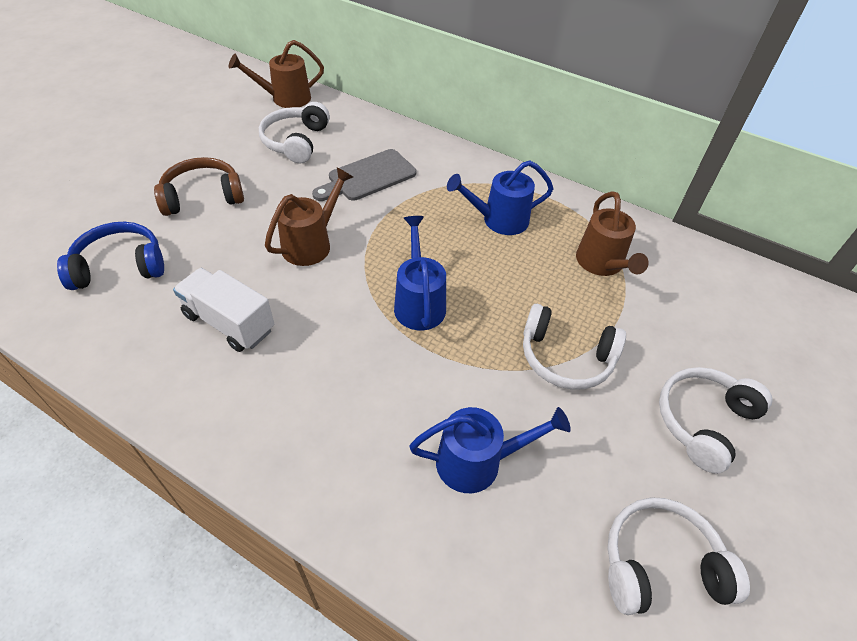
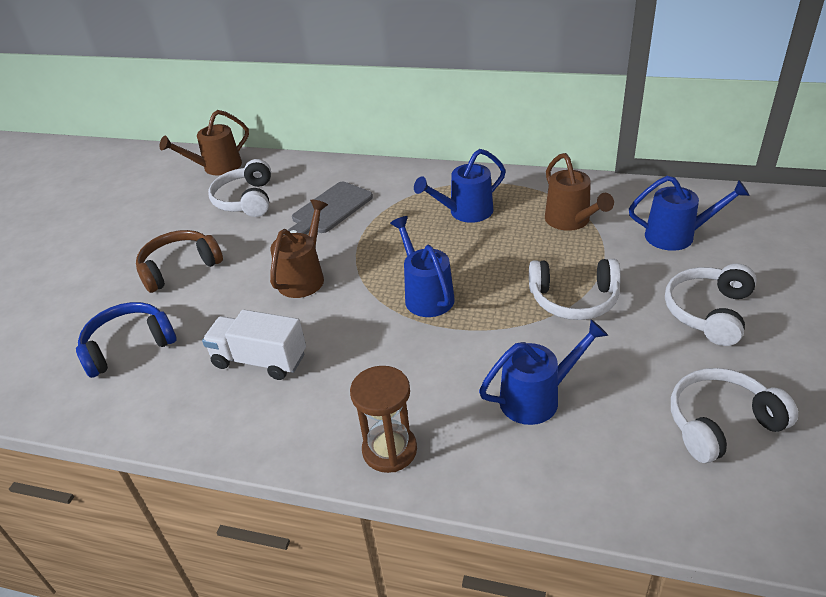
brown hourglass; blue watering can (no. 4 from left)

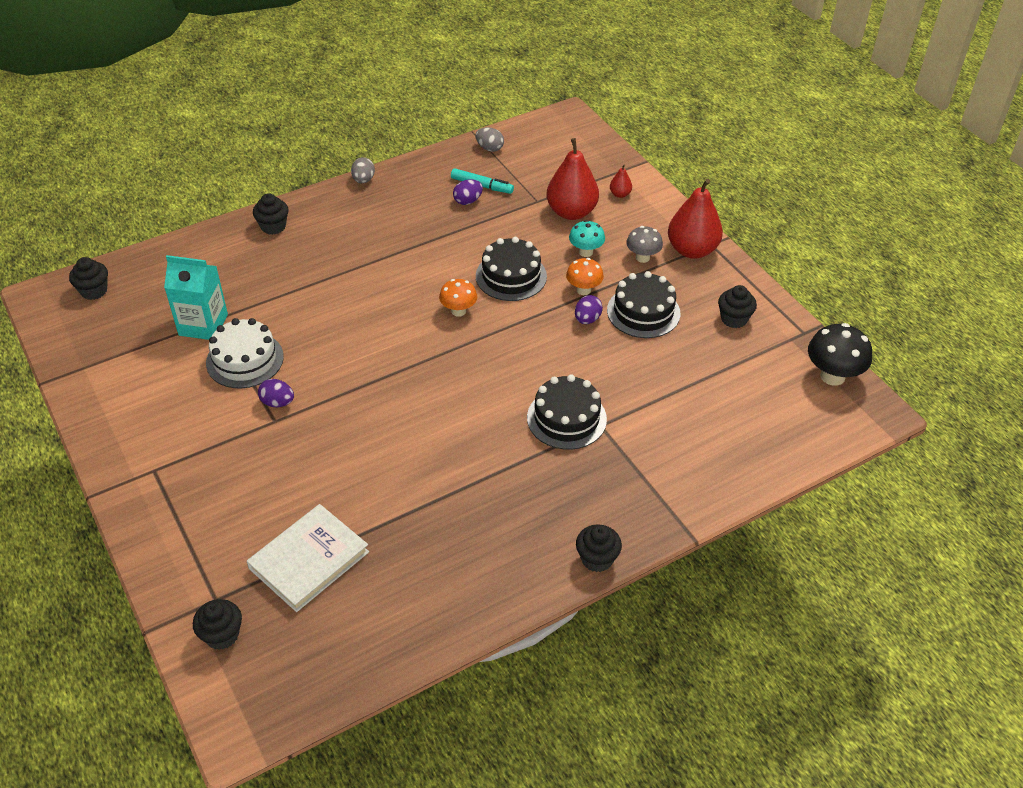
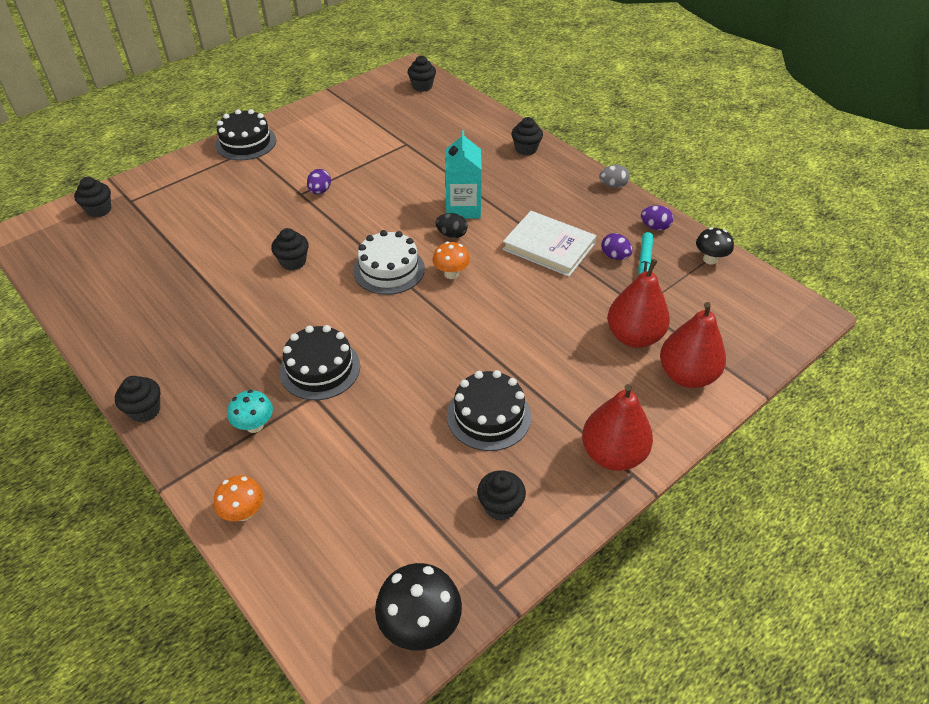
turquoise carton; white cake; white book; black mushroom (no. 2 from left); black cake (no. 1 from left); orange mushroom (no. 1 from left); turquoise mushroom; purple egg (no. 3 from left); red pear (no. 3 from left); grey mushroom; black cupcake (no. 3 from left); black egg

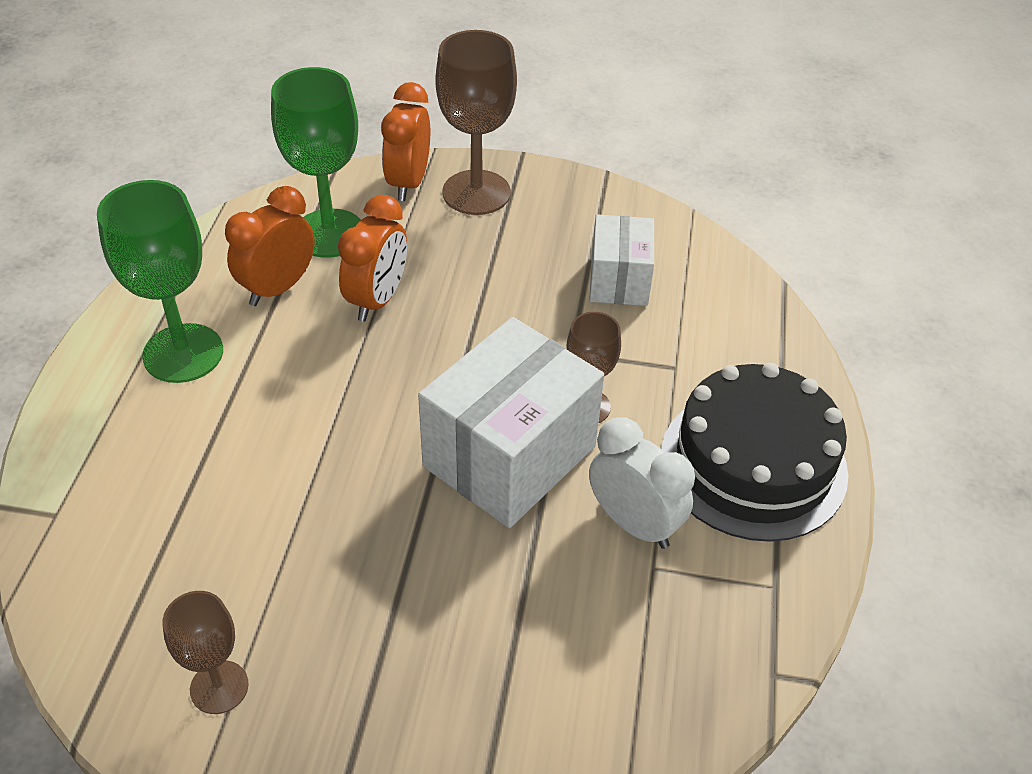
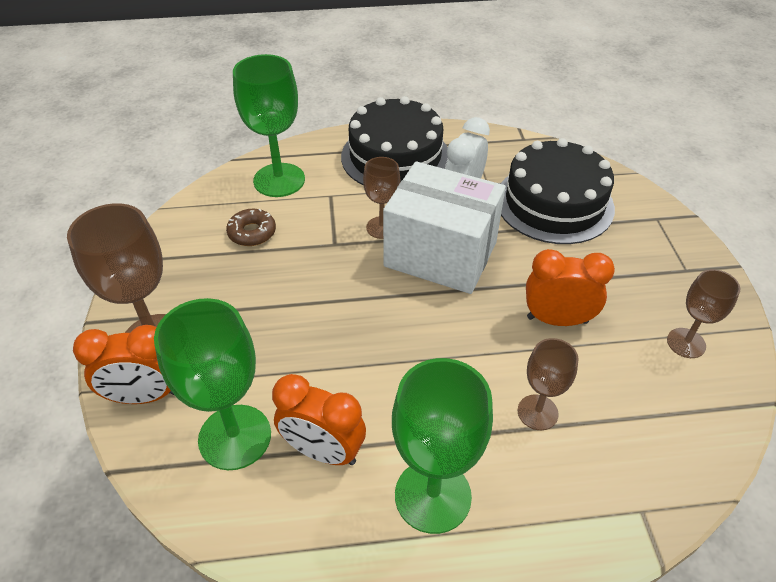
orange clock (no. 3 from left); brown donut; green goblet (no. 2 from left); black cake (no. 2 from left); brown goblet (no. 3 from left)

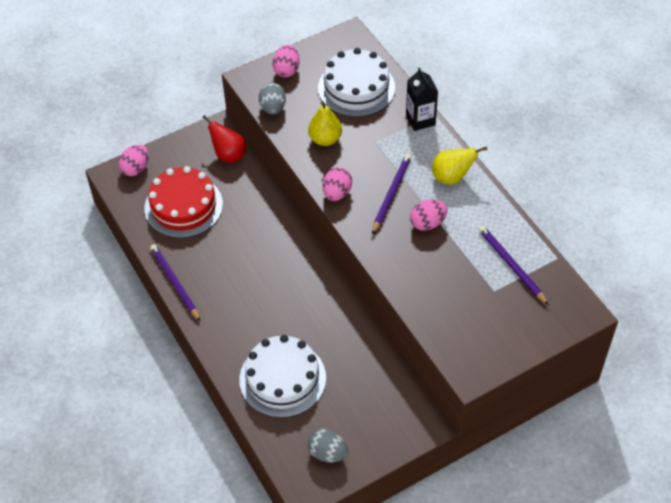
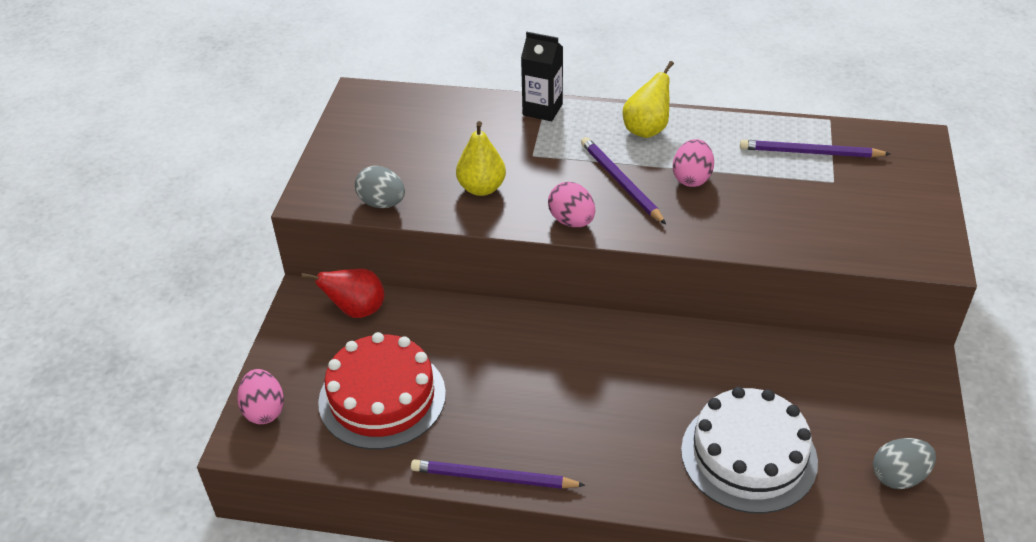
pink egg (no. 2 from left in the first image); white cake (no. 2 from left in the first image)

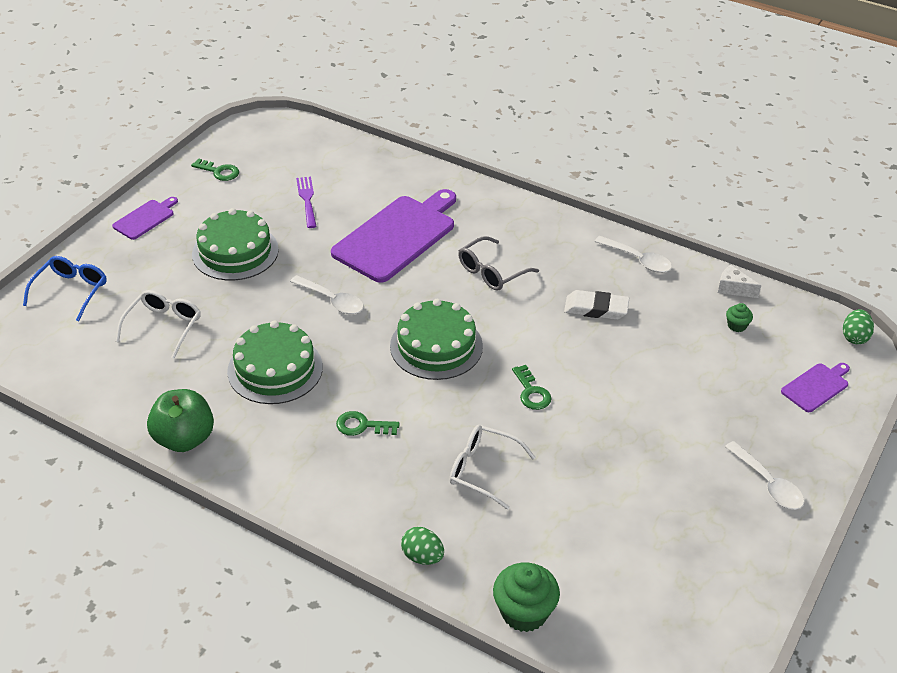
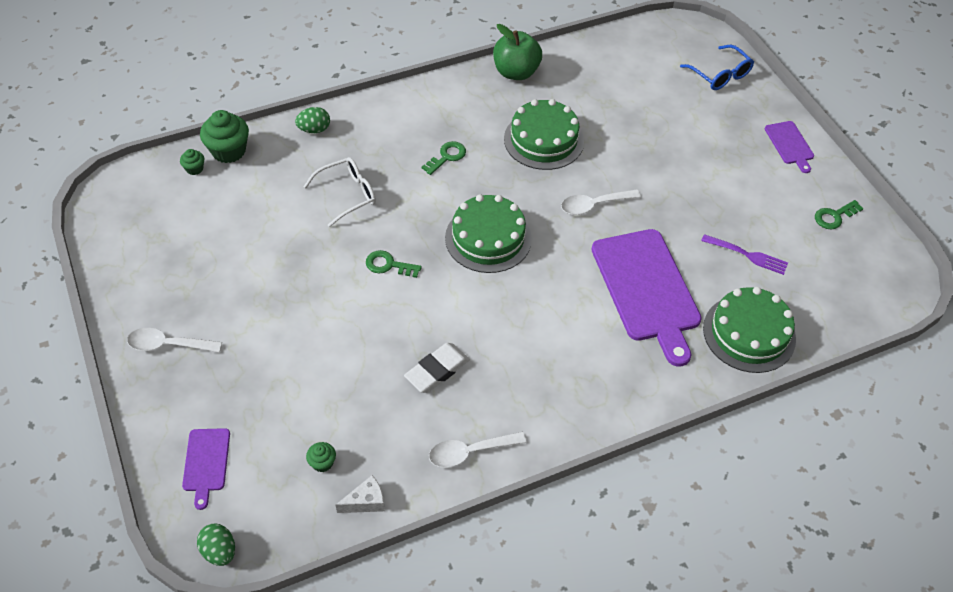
white glasses (no. 1 from left in the first image); green cake (no. 3 from left); grey glasses; green cupcake (no. 1 from left)

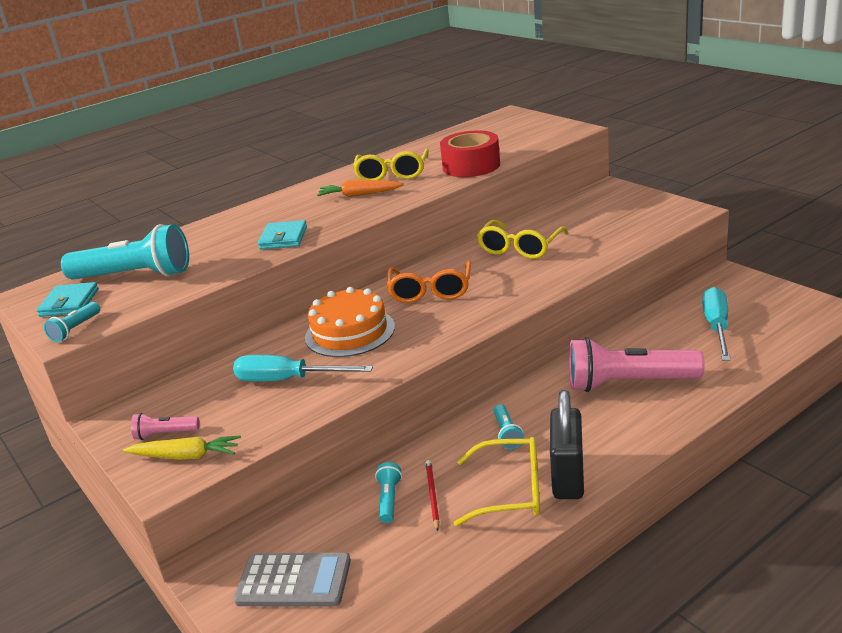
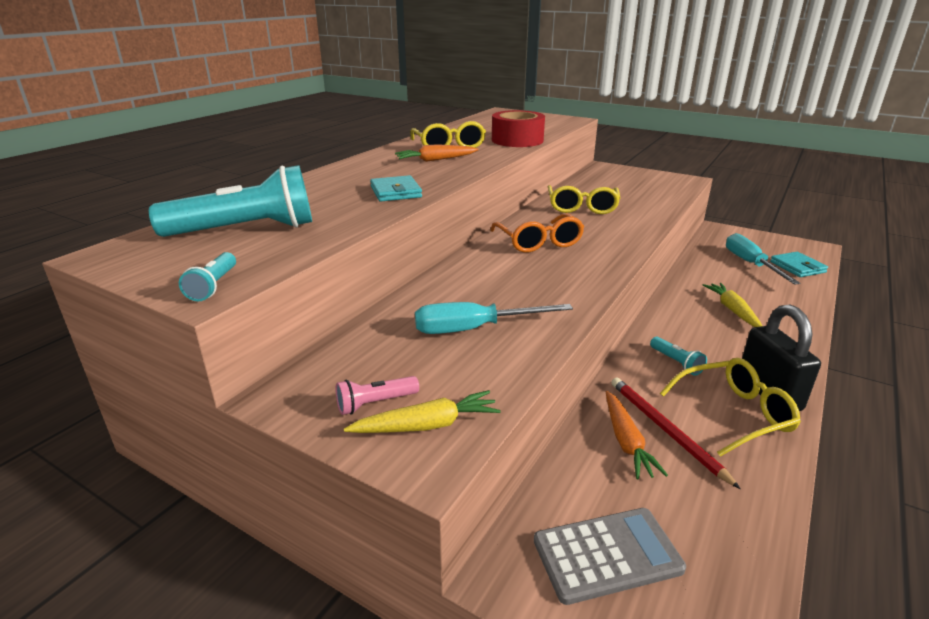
turquoise wallet (no. 2 from left); orange cake; orange carrot (no. 2 from left); red pencil; yellow carrot (no. 2 from left)

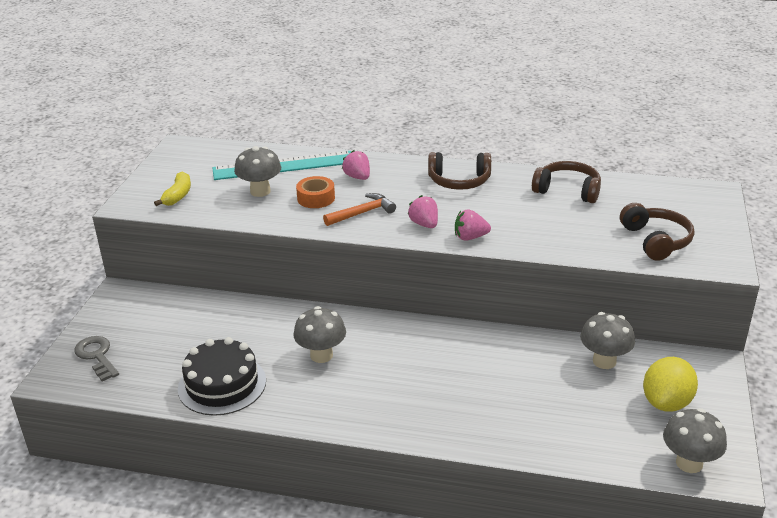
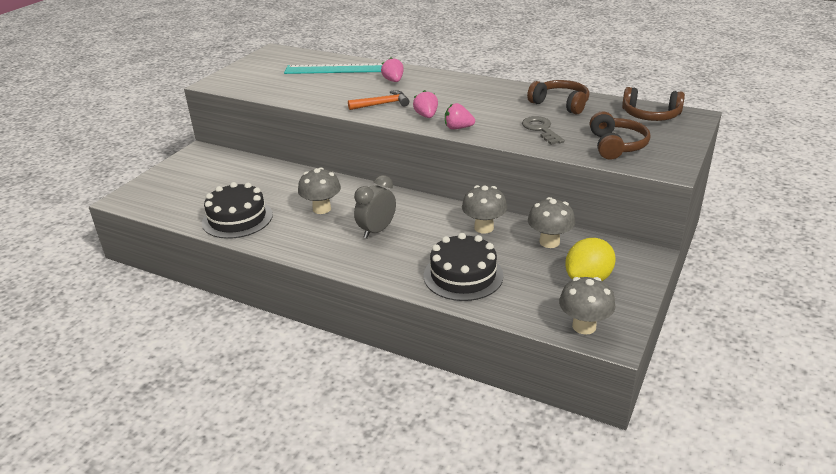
grey key; yellow banana; grey mushroom (no. 2 from left); orange tape; brown headphones (no. 3 from left); grey clock; black cake (no. 2 from left)

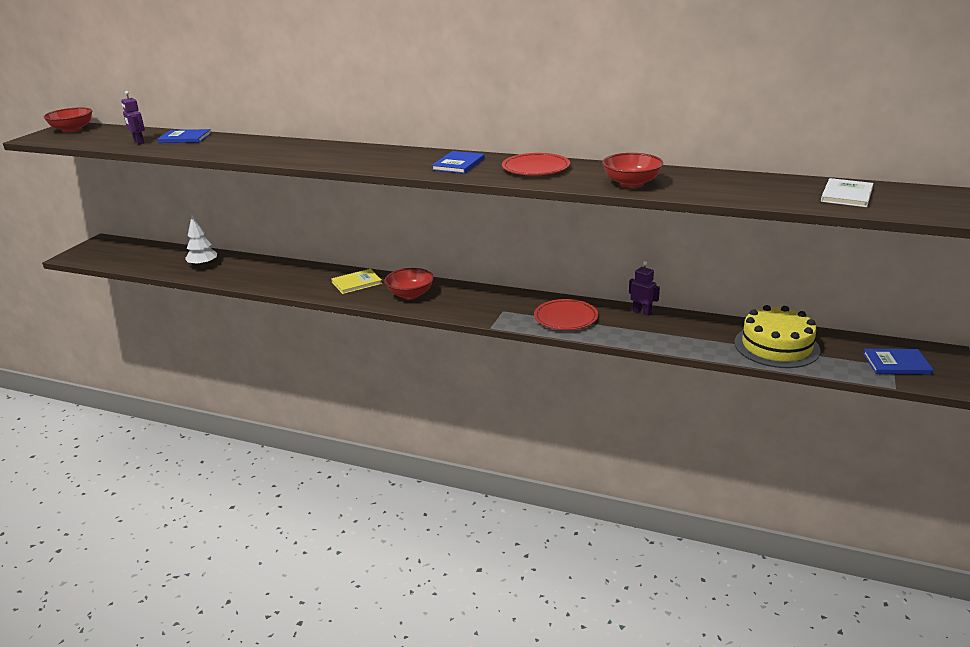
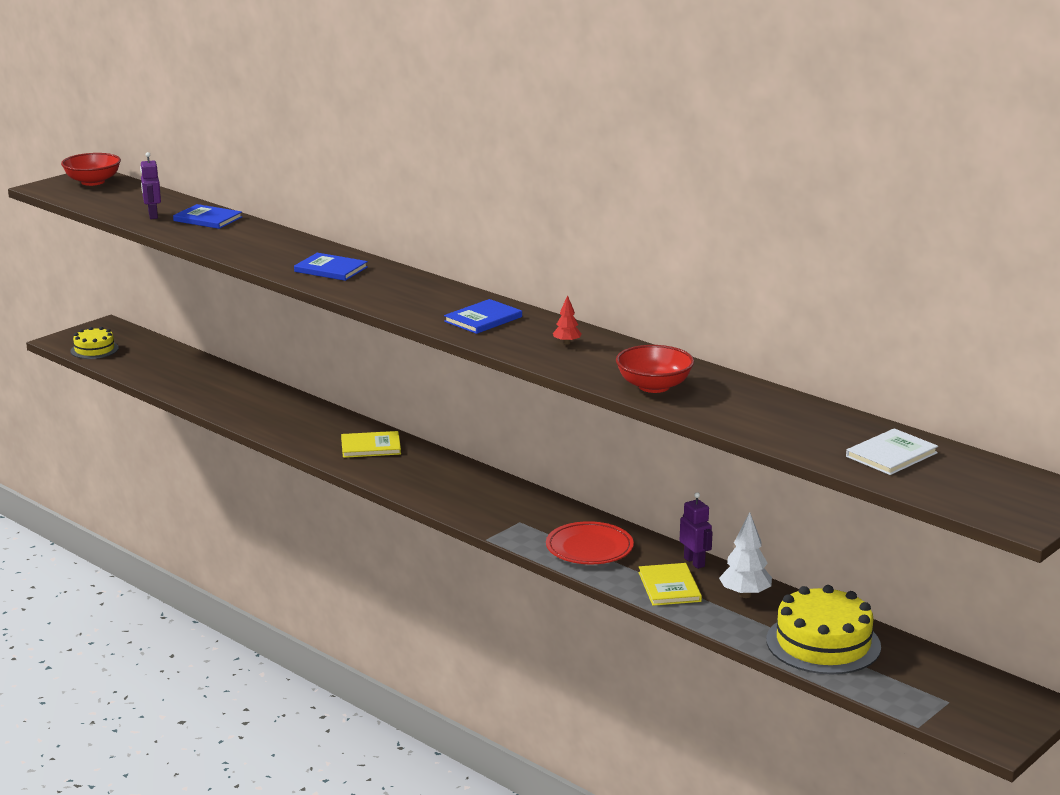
white tree; red bowl (no. 2 from left in the first image); red tree; blue book (no. 2 from left); yellow cake (no. 1 from left); yellow book (no. 2 from left)

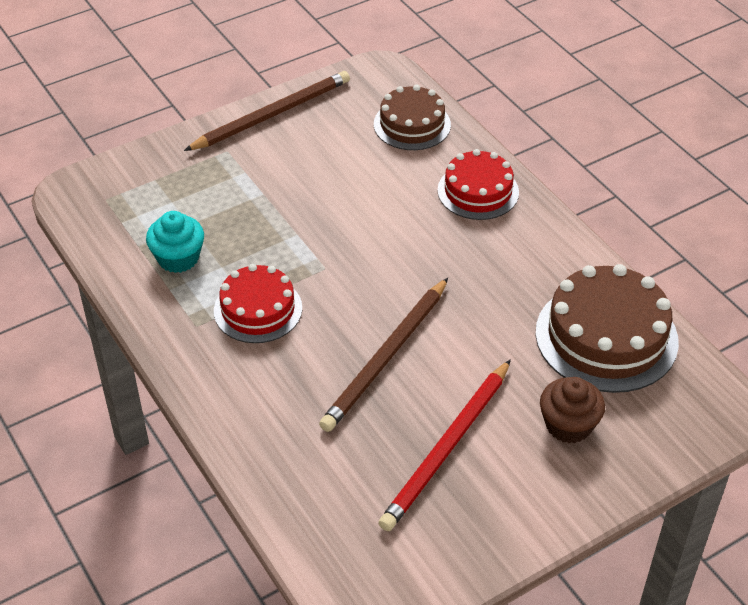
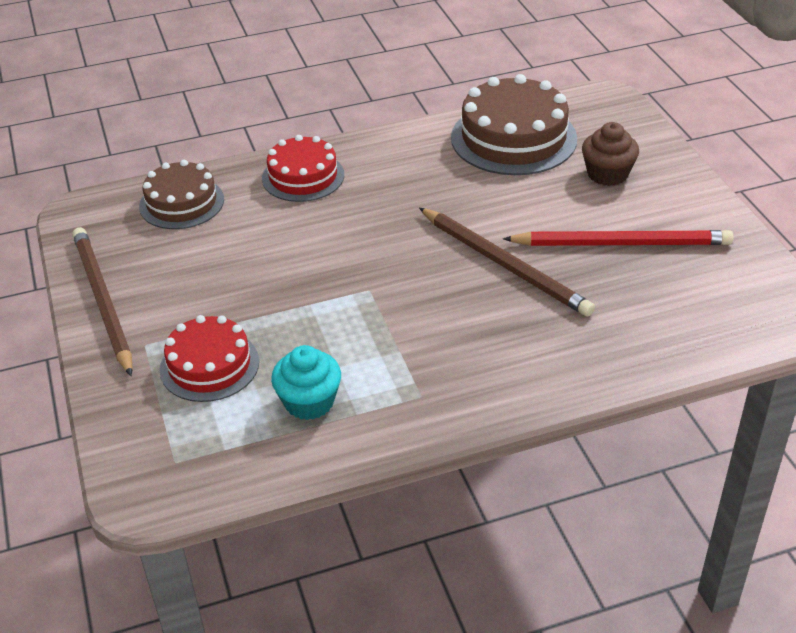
red cake (no. 1 from left); red pencil

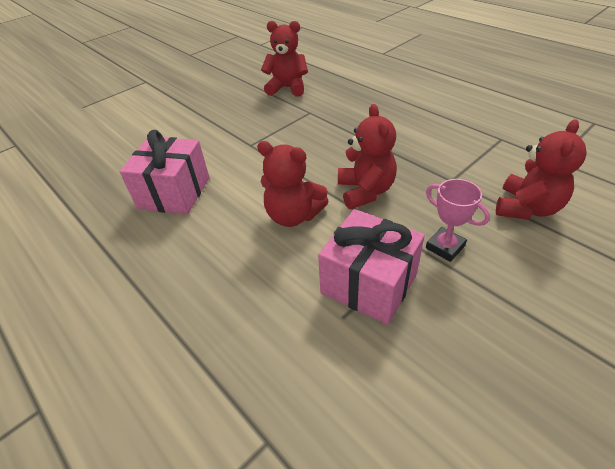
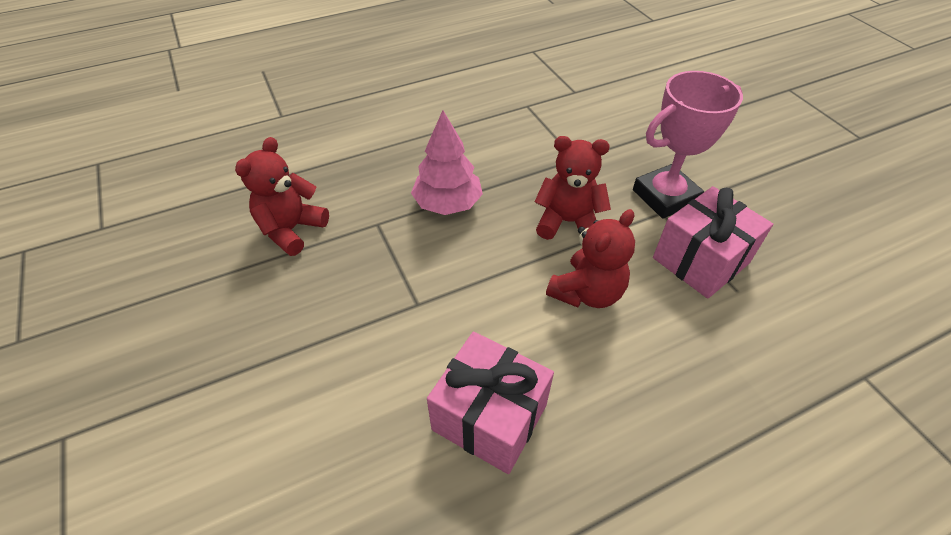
pink trophy; red teddy bear (no. 4 from left in the first image); pink tree

